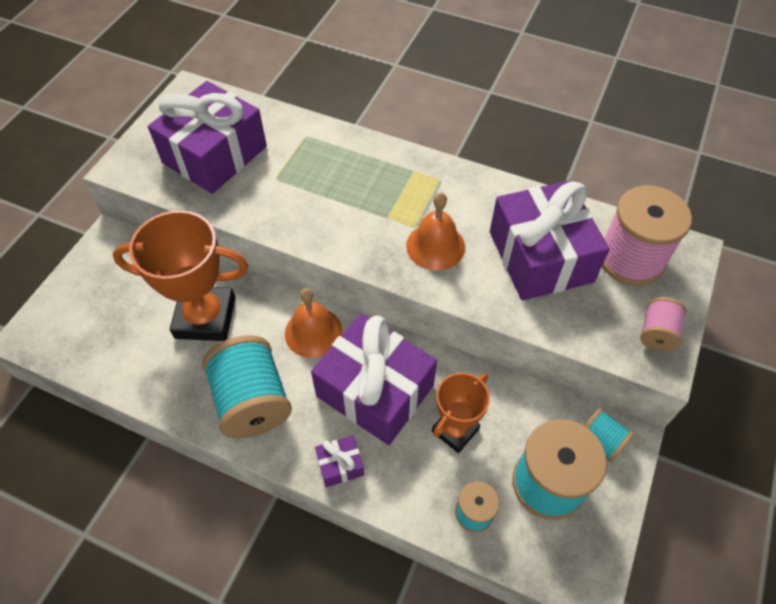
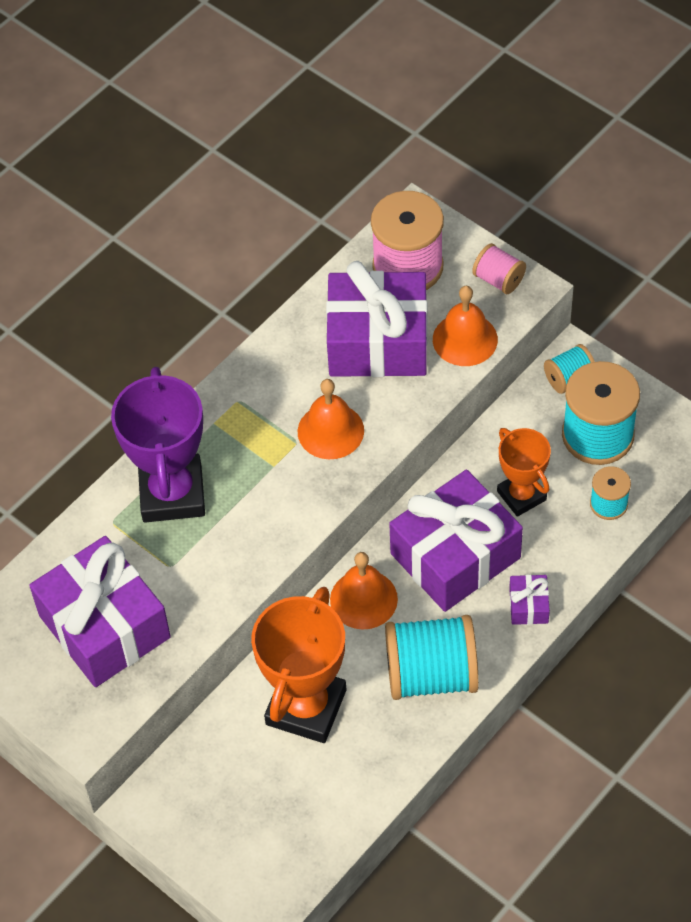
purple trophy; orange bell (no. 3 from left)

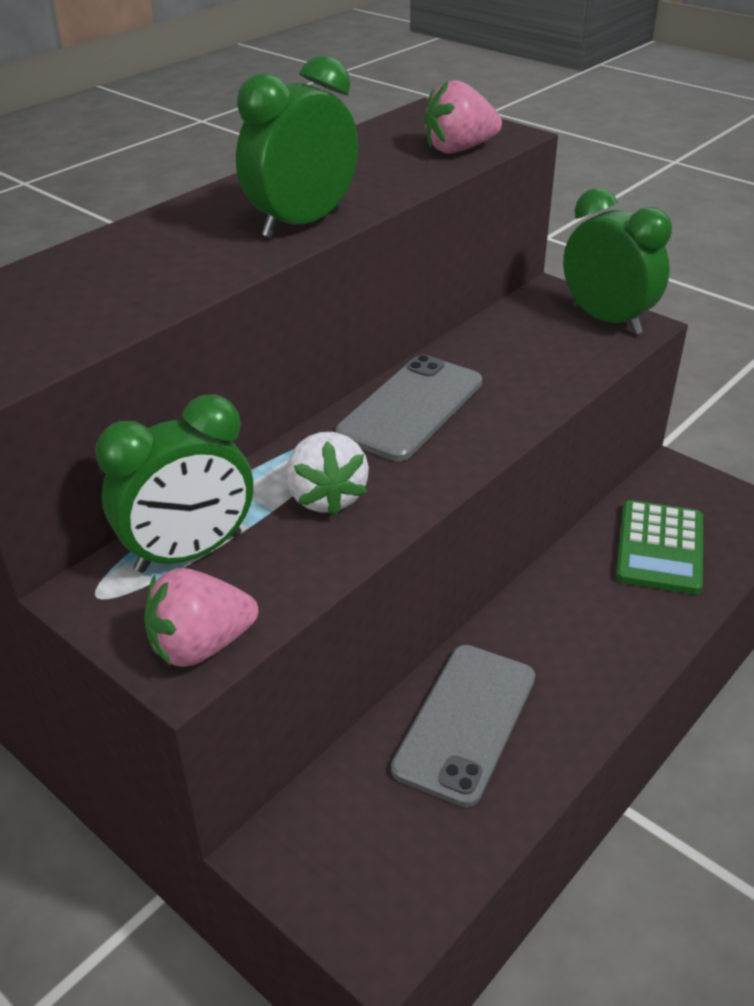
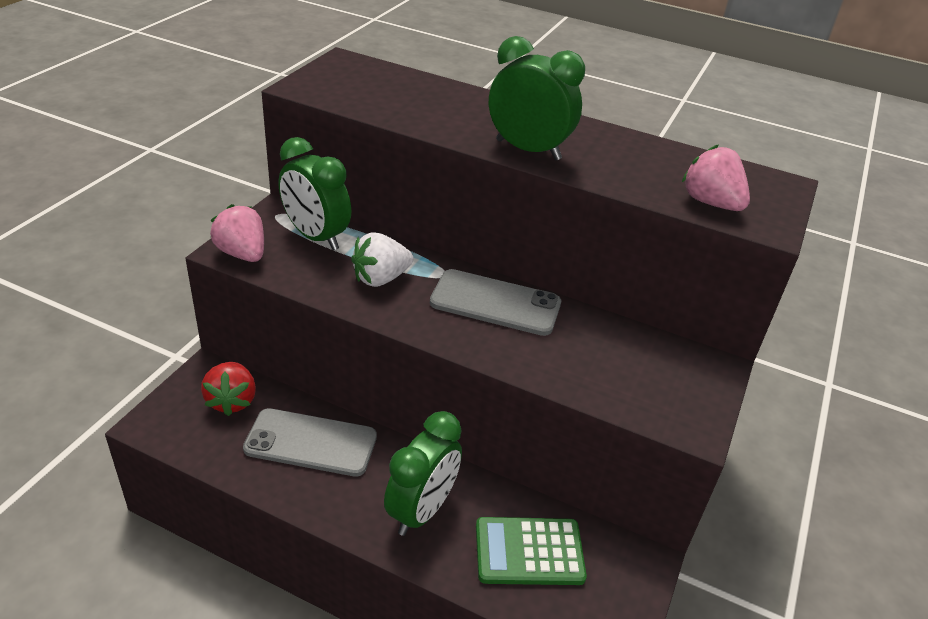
green clock (no. 2 from left); red strawberry

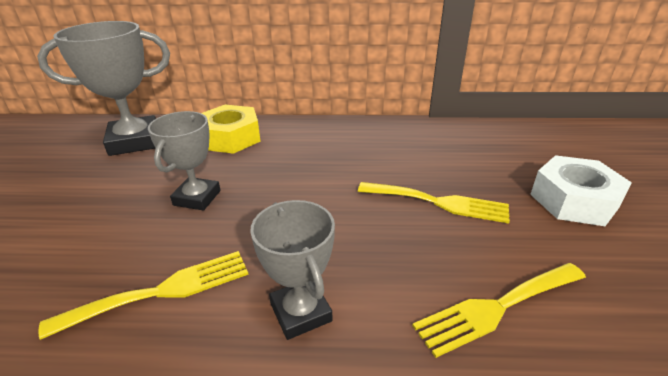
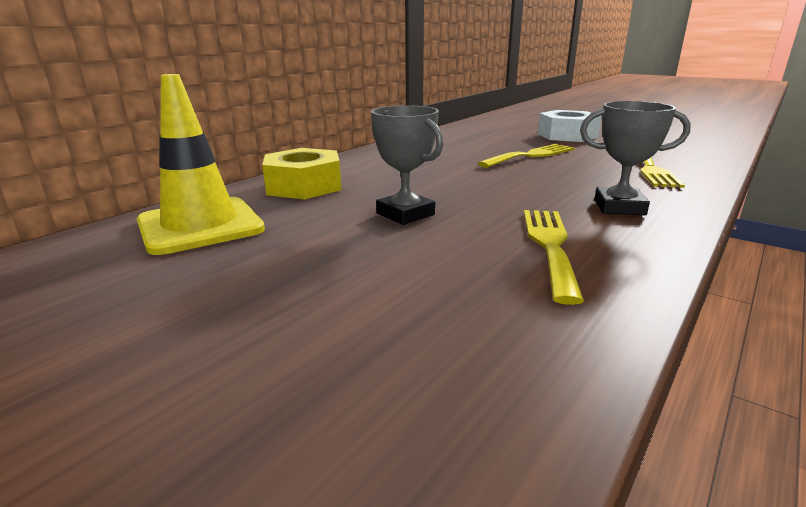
yellow traffic cone

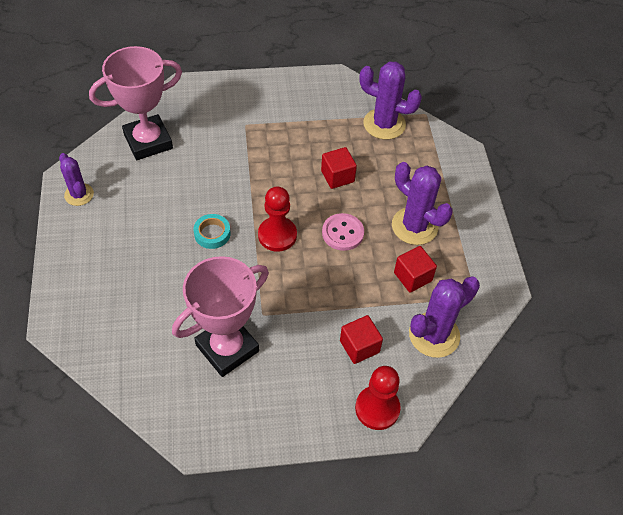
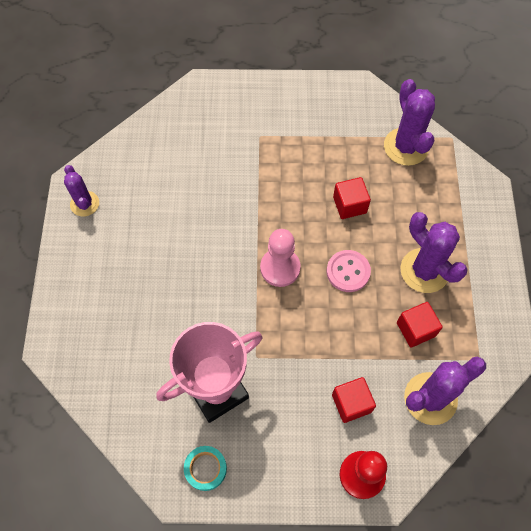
pink trophy (no. 1 from left in the first image); turquoise tape; pink pawn; purple cactus (no. 2 from left)

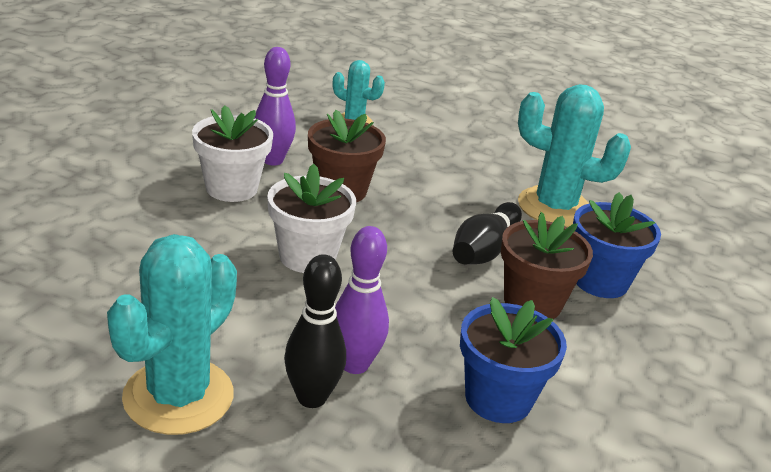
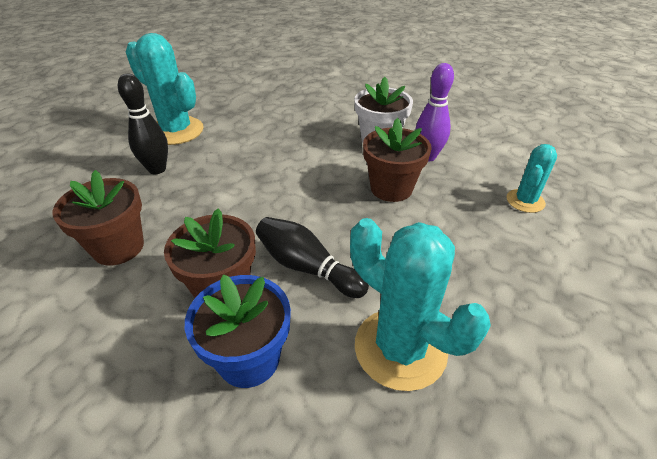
white flower pot (no. 2 from left in the first image); purple bowling pin (no. 2 from left in the first image); brown flower pot (no. 1 from left); turquoise cactus (no. 2 from left)

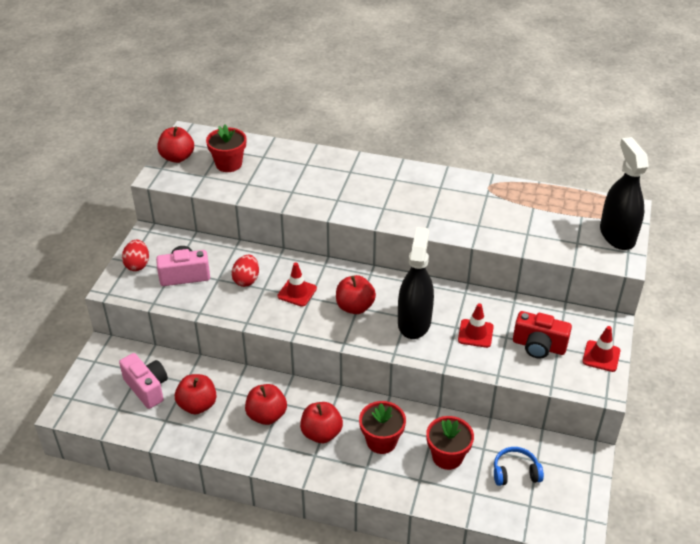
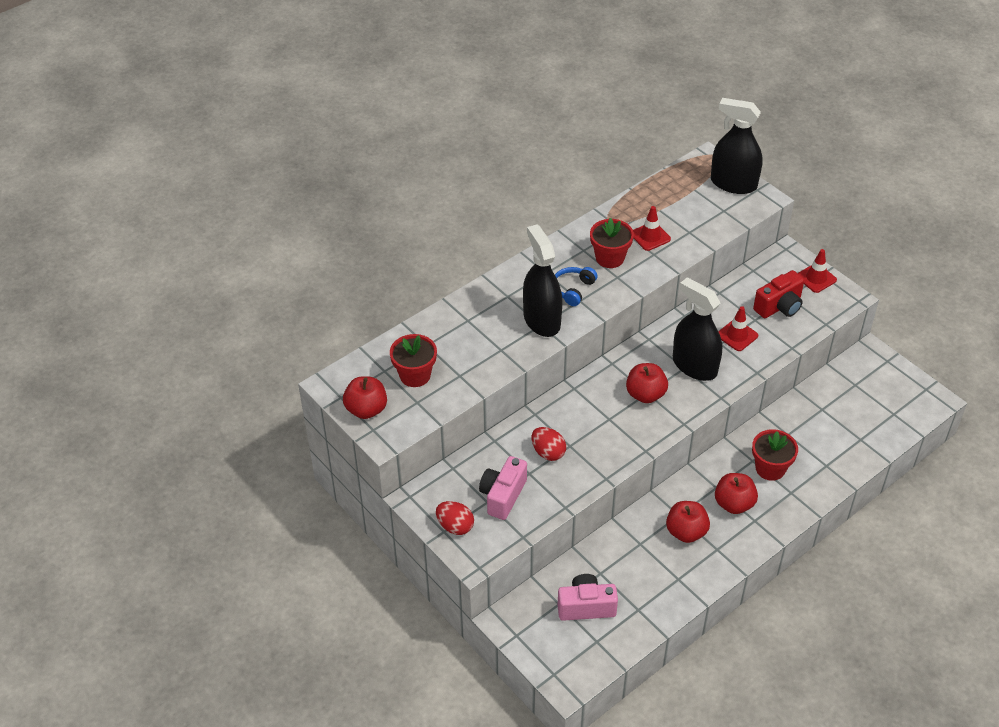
red apple (no. 2 from left in the first image); red traffic cone (no. 1 from left); red flower pot (no. 2 from left); blue headphones; black spray bottle (no. 1 from left)

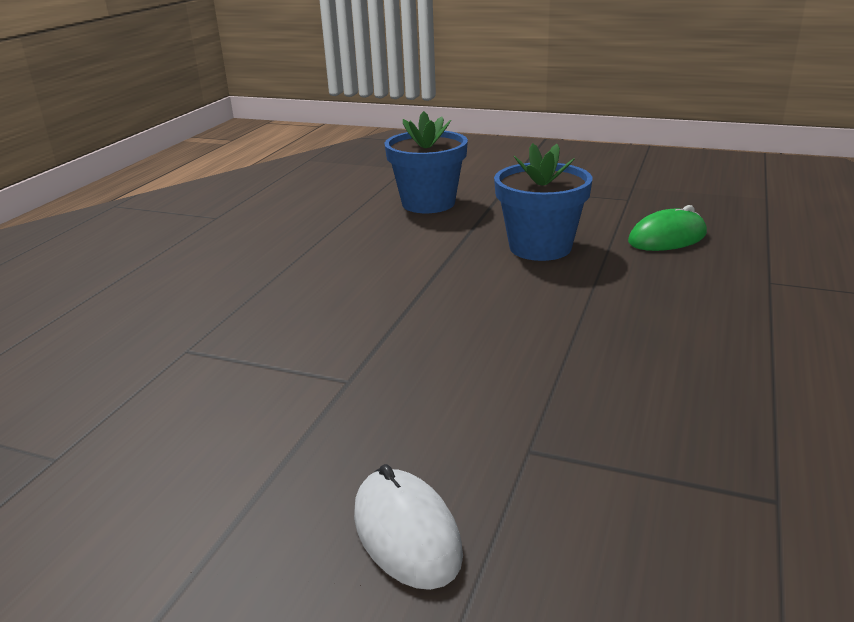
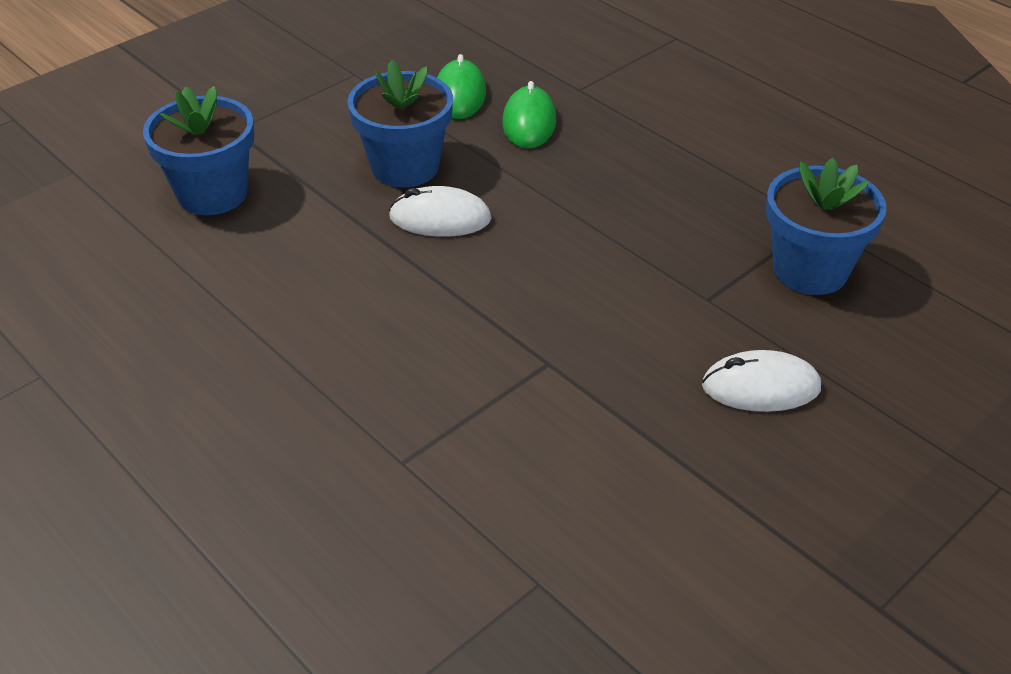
white mouse (no. 1 from left); green mouse (no. 2 from left); blue flower pot (no. 3 from left)

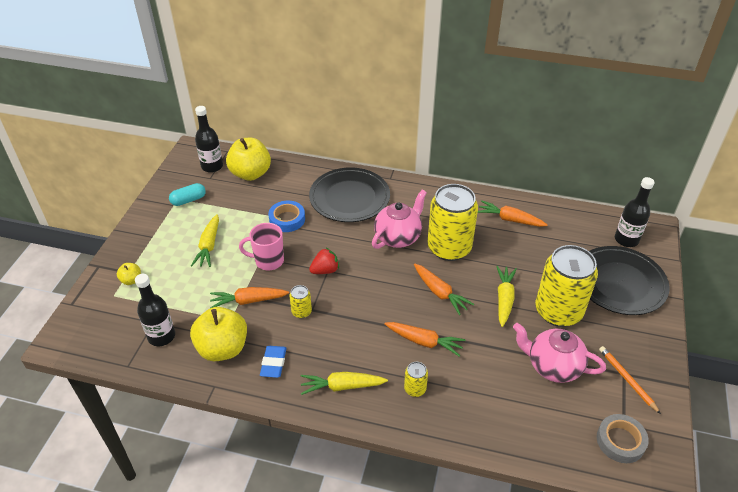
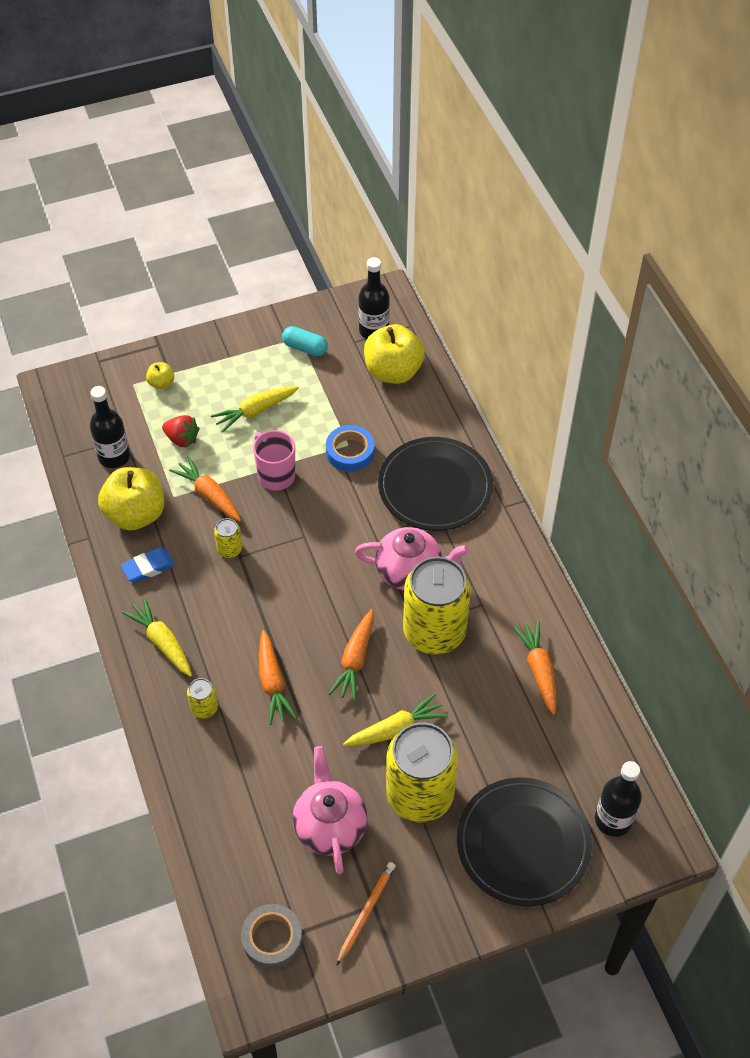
red strawberry

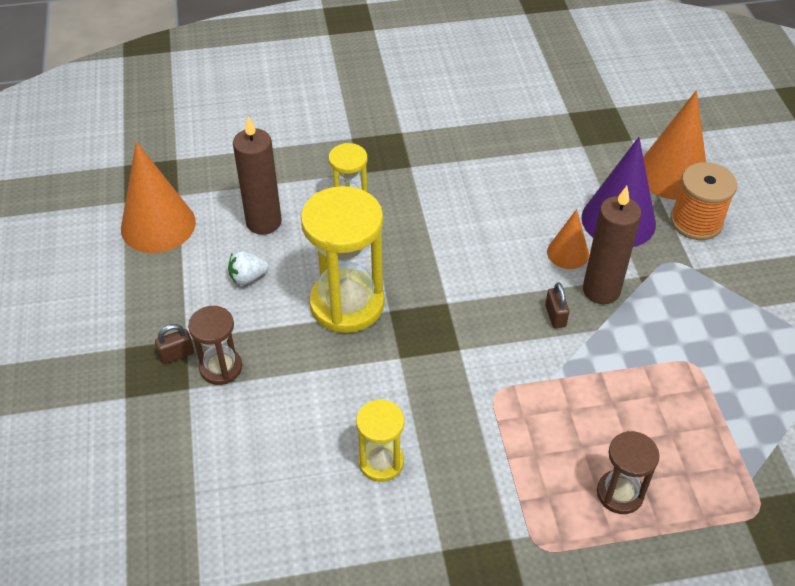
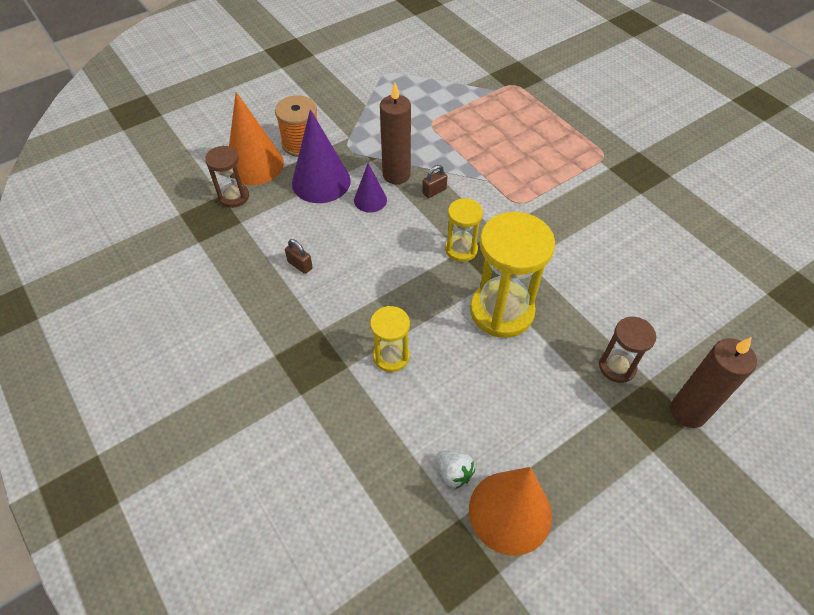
brown padlock (no. 1 from left); white strawberry; brown candle (no. 2 from left); yellow hourglass (no. 2 from left); purple cone (no. 2 from left); brown hourglass (no. 1 from left)

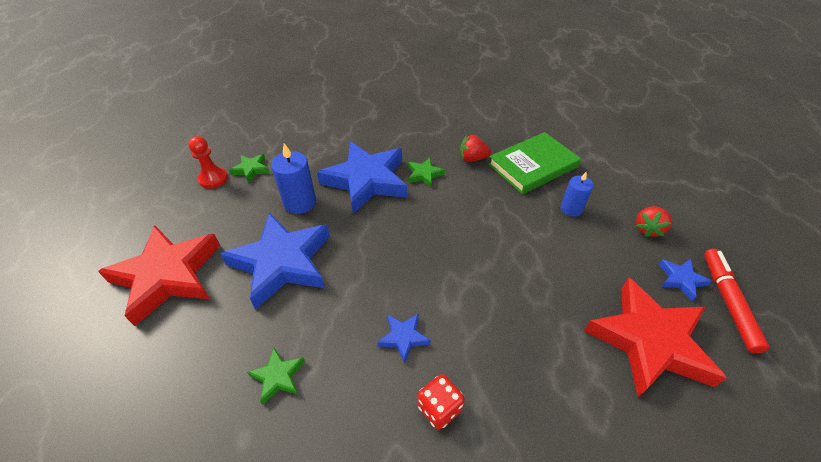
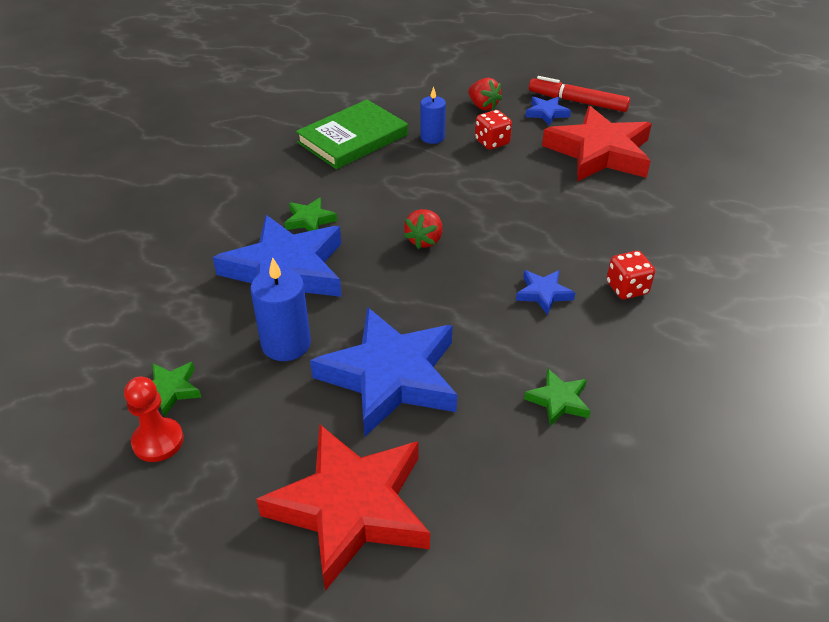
red strawberry (no. 1 from left); green book; red dice (no. 1 from left)

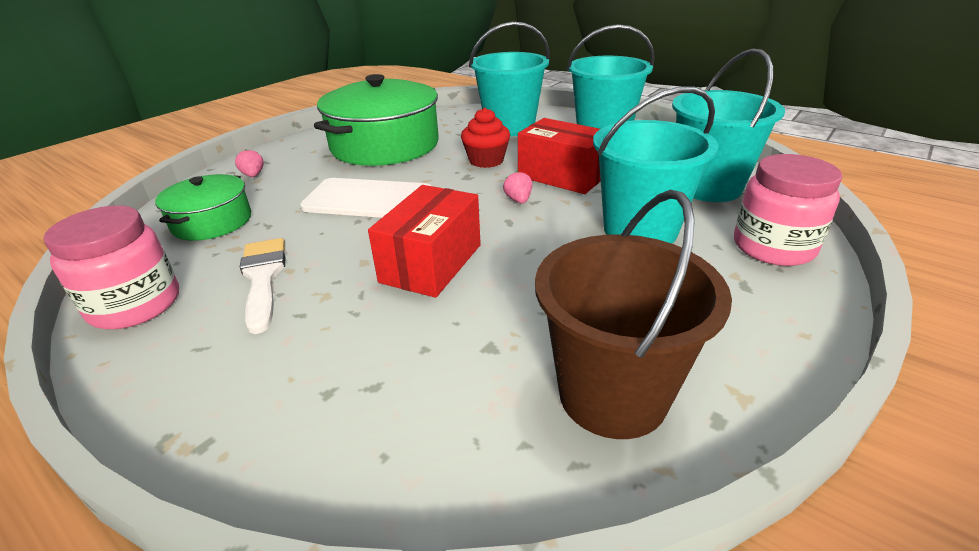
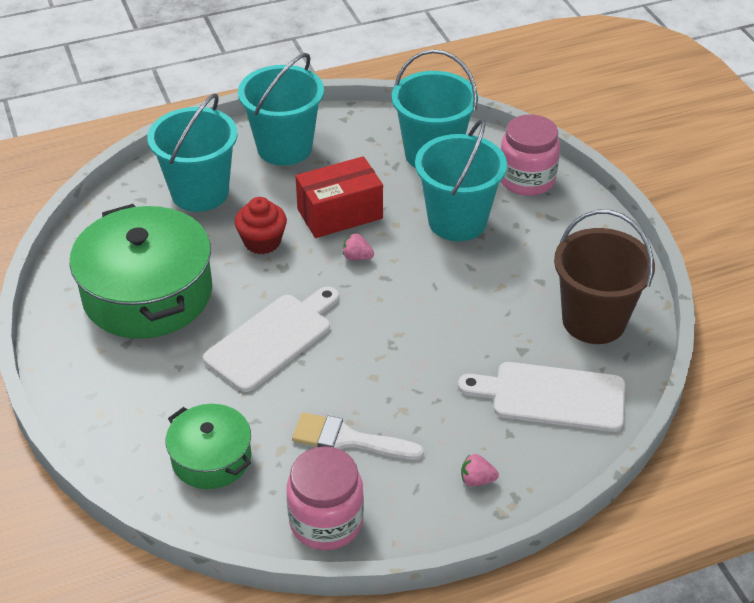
pink strawberry (no. 2 from left); red box (no. 1 from left in the first image); white cutting board (no. 2 from left)

